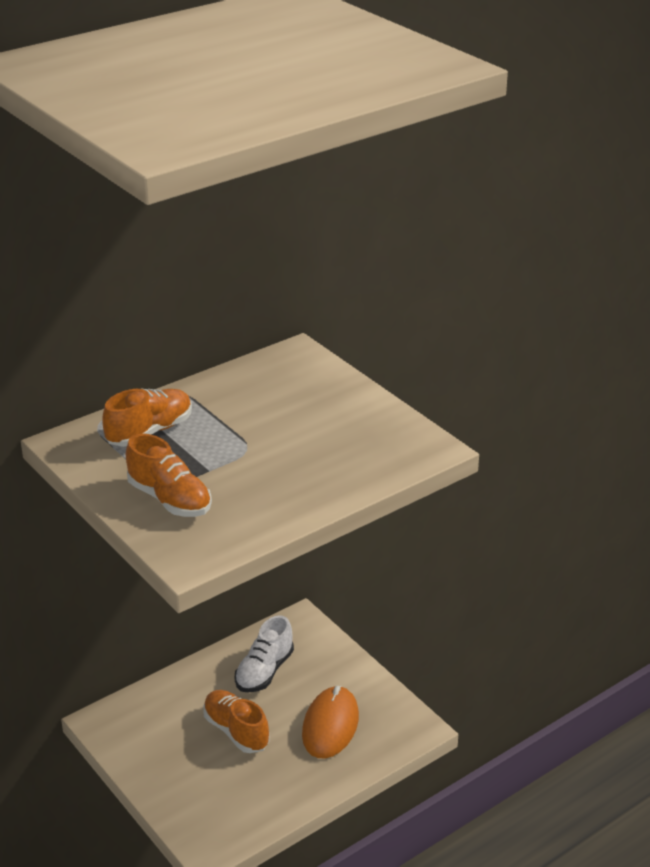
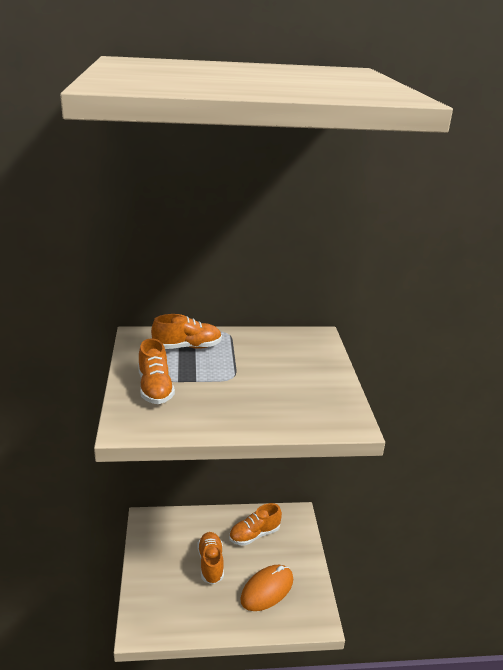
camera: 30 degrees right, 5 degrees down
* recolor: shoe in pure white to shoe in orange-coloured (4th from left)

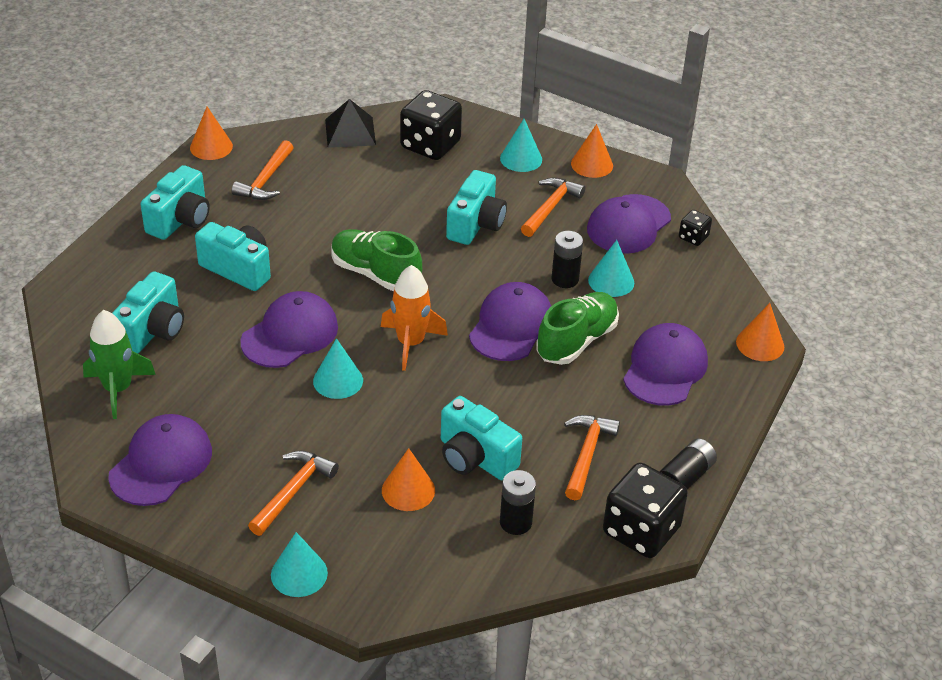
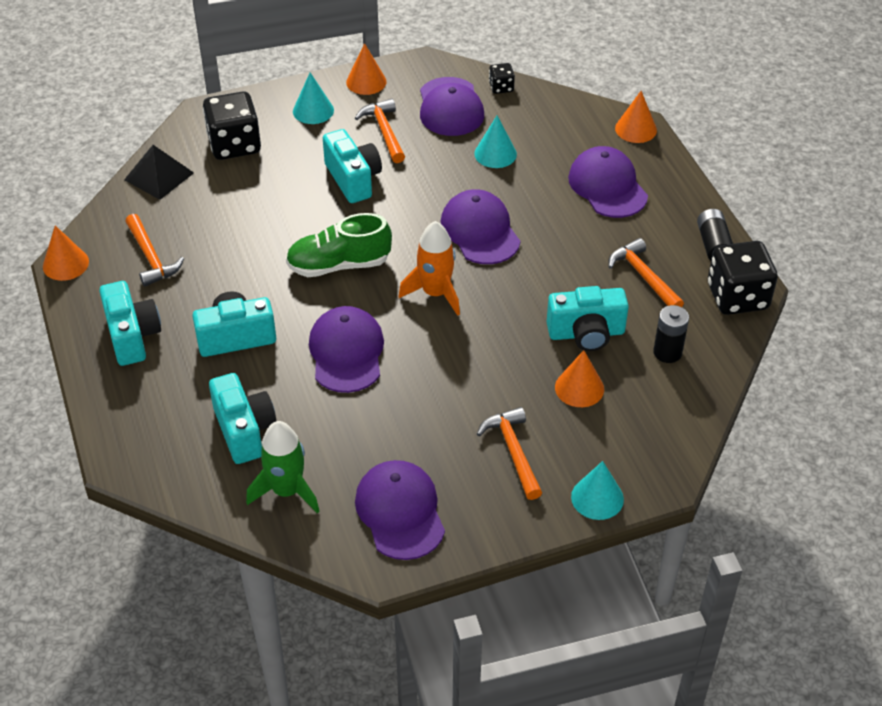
camera: 45 degrees left, 5 degrees up
* delete: cone in teal (2nd from left)
* delete: shoe in leaf-green (2nd from left)
* delete: power cell in black (2nd from left)

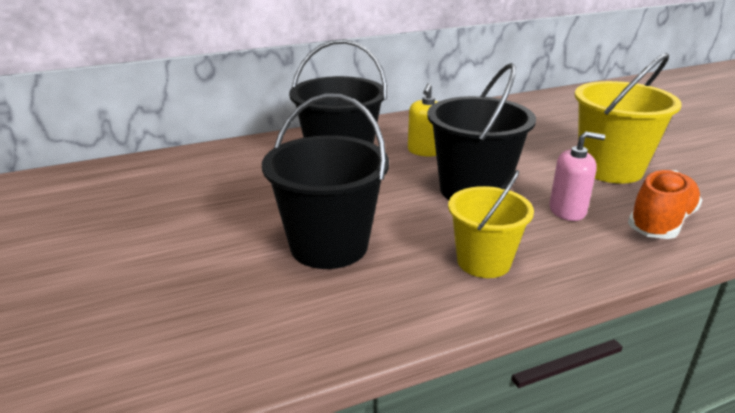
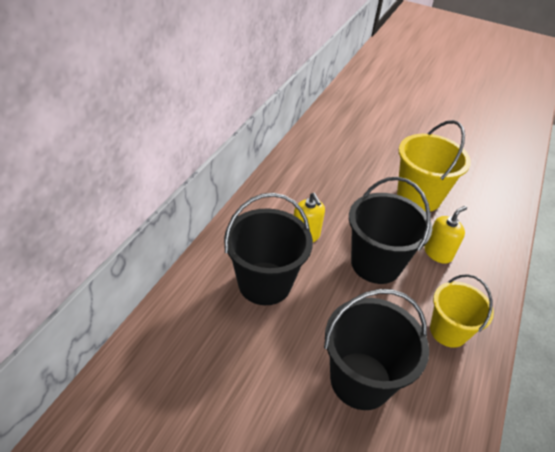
camera: 45 degrees left, 15 degrees up
* recolor: soap pump in pink to soap pump in yellow (2nd from left)
* delete: shoe in orange-coloured

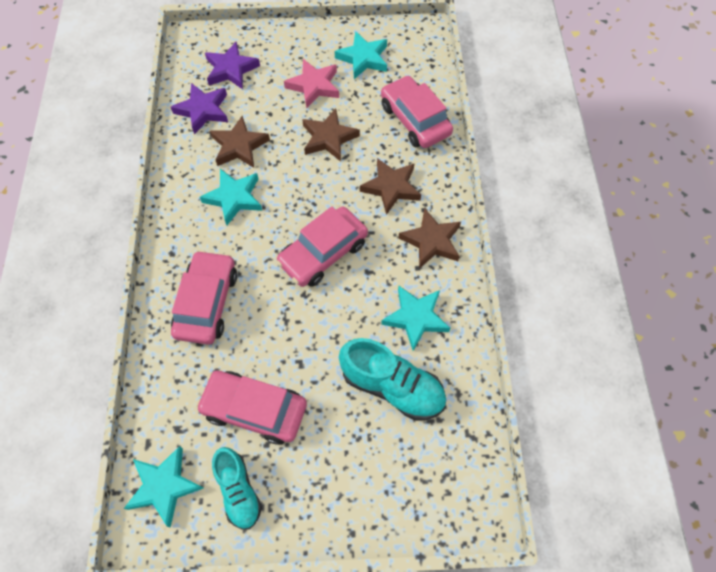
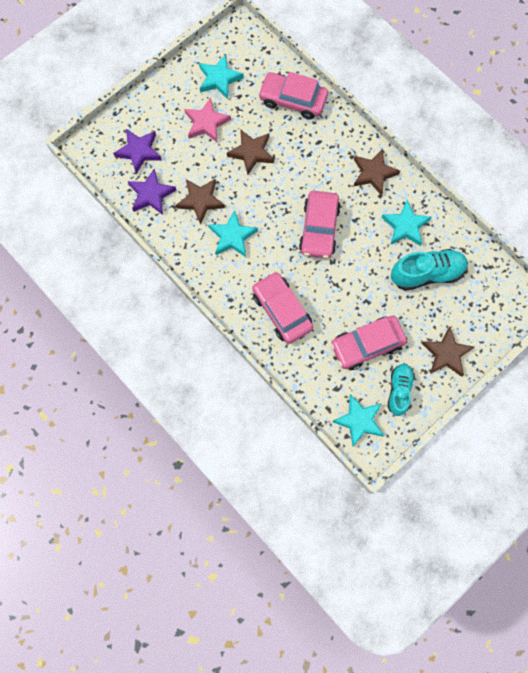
camera: 40 degrees left, 10 degrees up
* rotate: shoe in teal (1st from left) 105 degrees counterclockwise
* move: star in brown (3rd from left in the first image) to star in brown (4th from left)

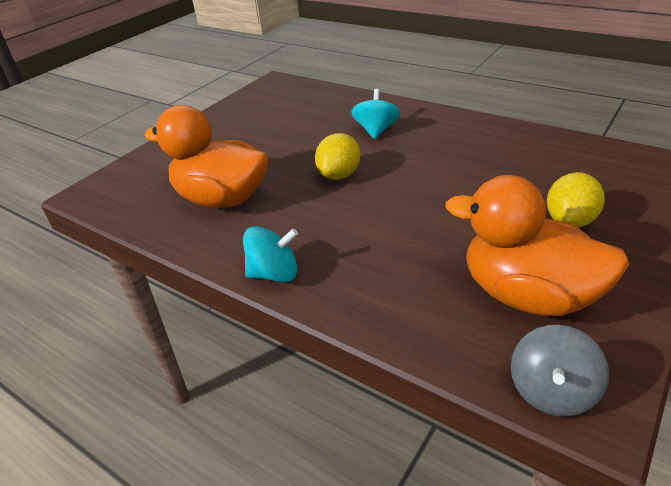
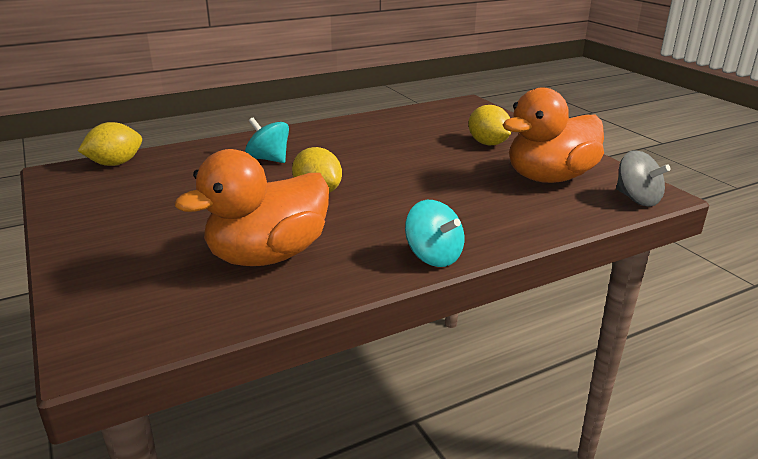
camera: 65 degrees left, 10 degrees down
* insert: toy lemon in yellow (1st from left)
* rotate: whirligig in teal (1st from left in the first image) 120 degrees clockwise

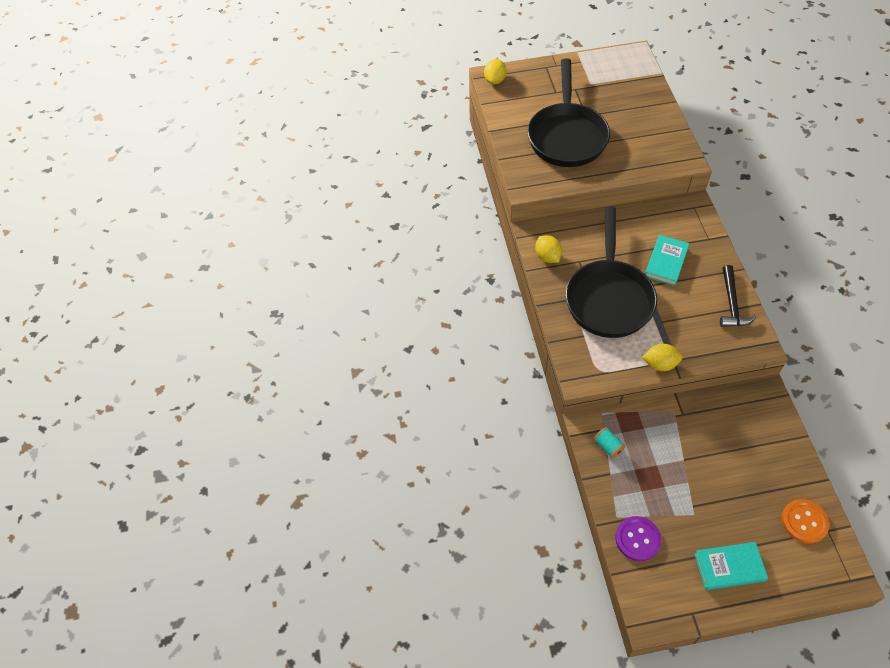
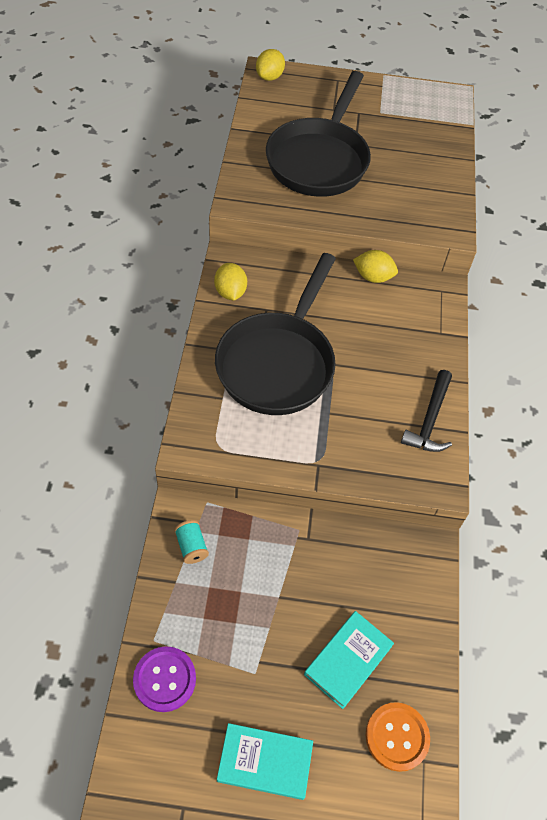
camera: 10 degrees right, 0 degrees up
* move: hardcover in teal (1st from left in the first image) to hardcover in teal (2nd from left)
* move: toy lemon in yellow (3rd from left)

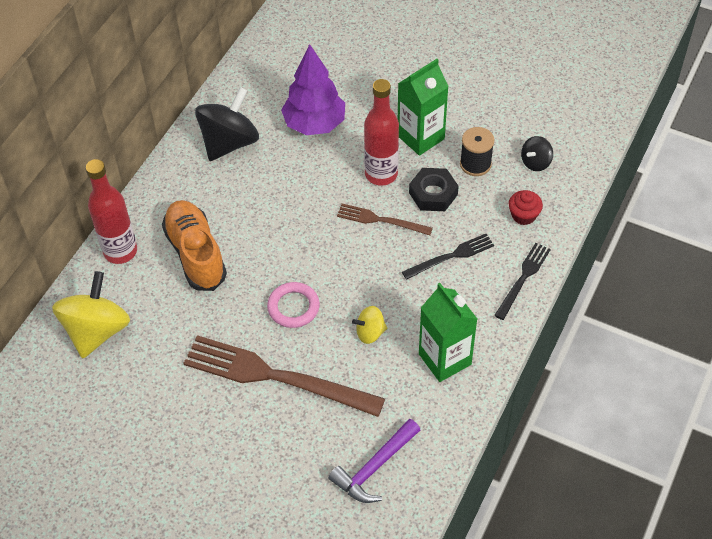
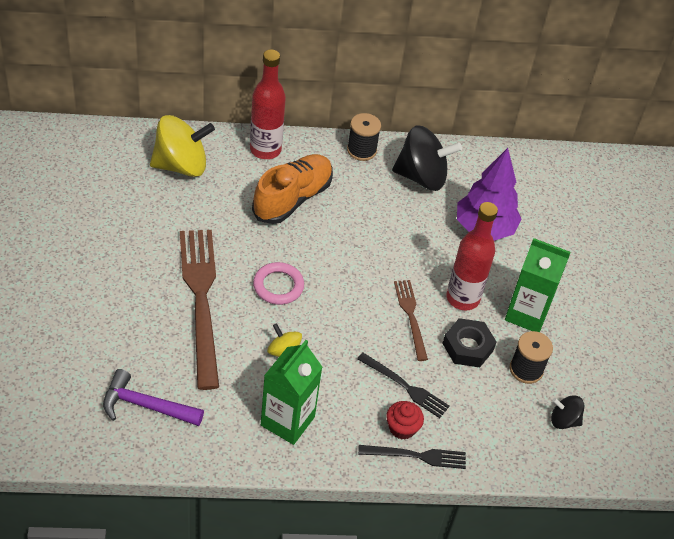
camera: 55 degrees right, 5 degrees down
* insert: spool in black (1st from left)
* move: fairy cake in red

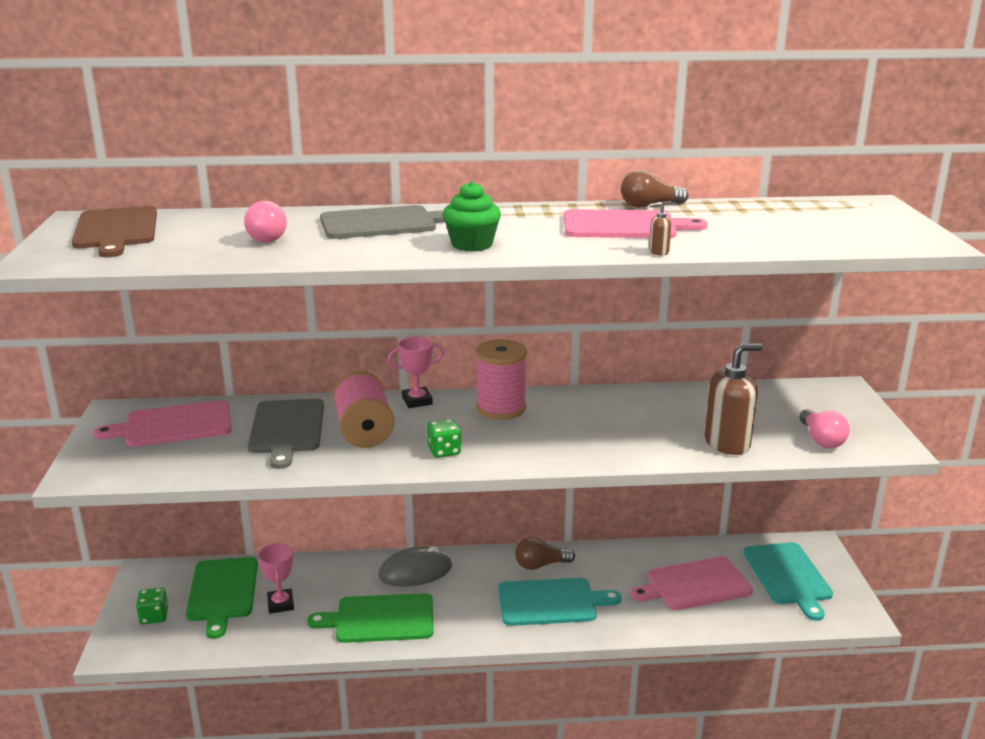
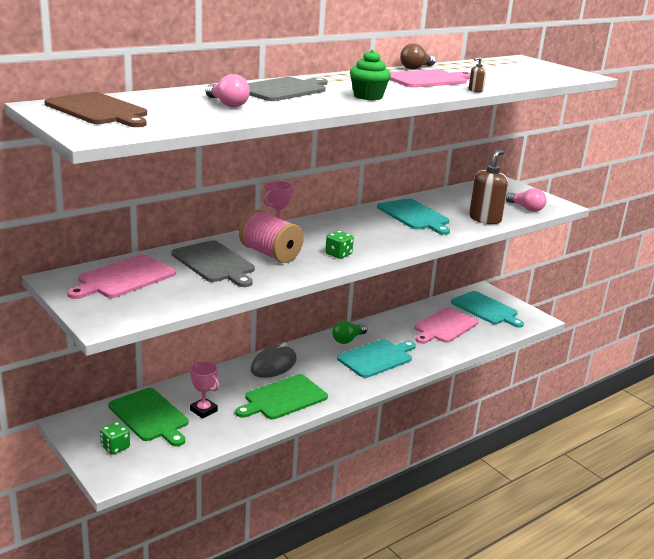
camera: 35 degrees left, 0 degrees up
* recolor: lightbulb in brown (1st from left) to lightbulb in leaf-green
* insert: chopping board in teal (2nd from left)
* delete: spool in pink (2nd from left)

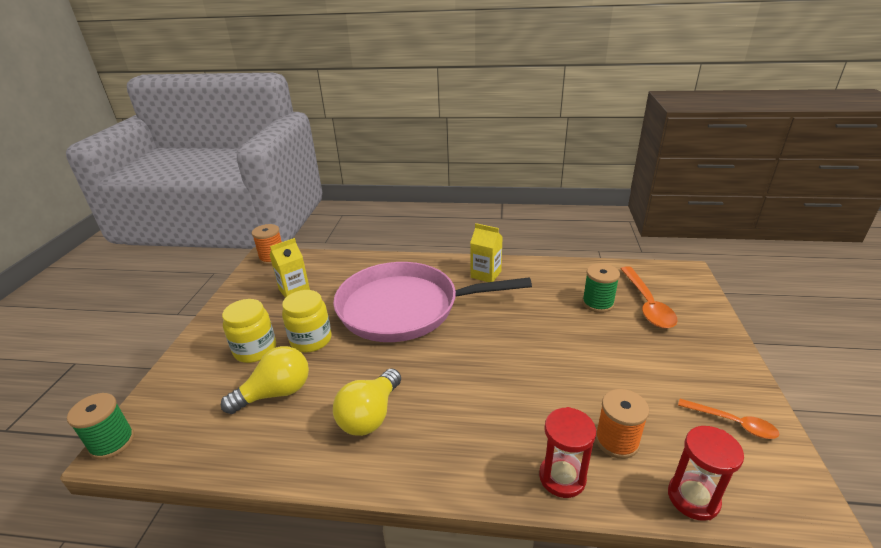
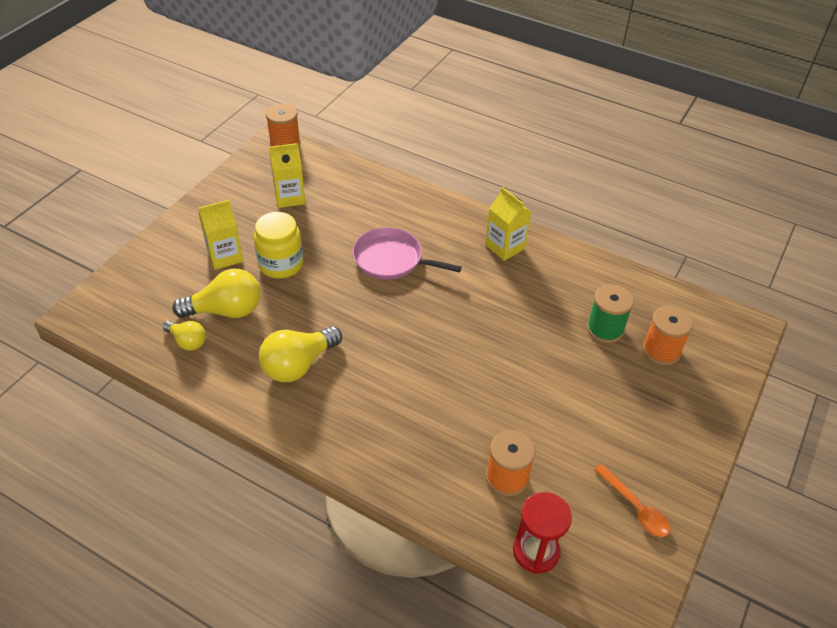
camera: 20 degrees right, 15 degrees up
* insert: lightbulb in yellow (1st from left)
* replace: jar in yellow (1st from left) to juice carton in yellow (1st from left)
* resize: frying pan in pink x0.50
* replace: spoon in orange-coloured (1st from left) to spool in orange-coloured (3rd from left)
* delete: spool in leaf-green (1st from left)
* delete: hourglass in red (1st from left)

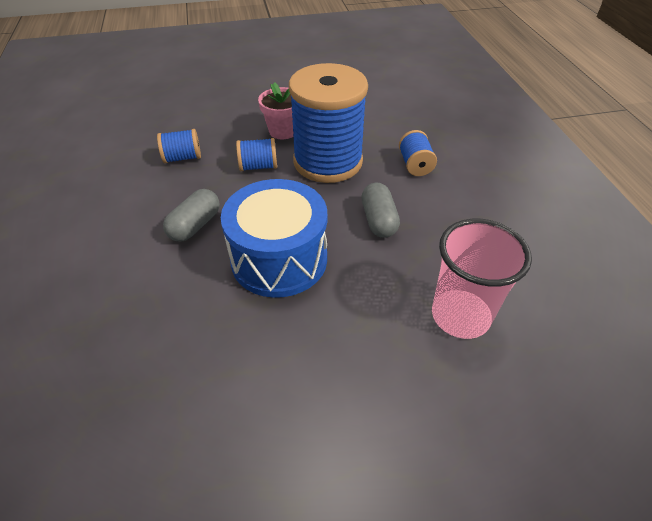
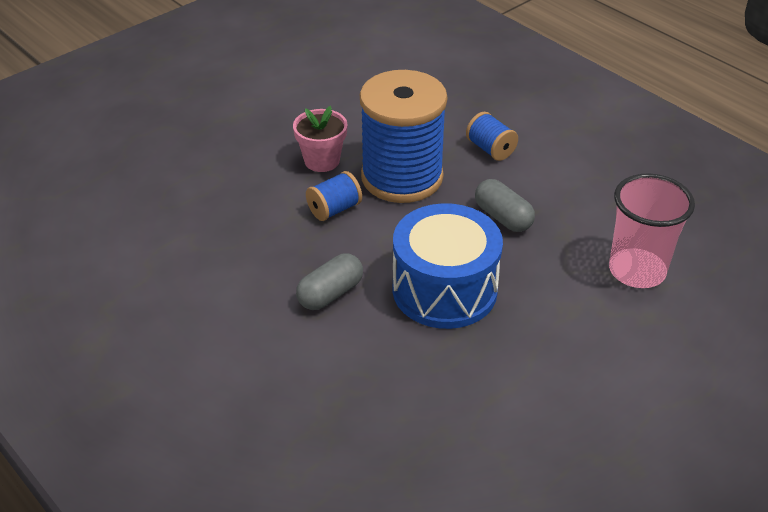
camera: 30 degrees left, 5 degrees down
* rotate: capsule in gray (1st from left) 45 degrees clockwise
* delete: spool in cobalt (1st from left)

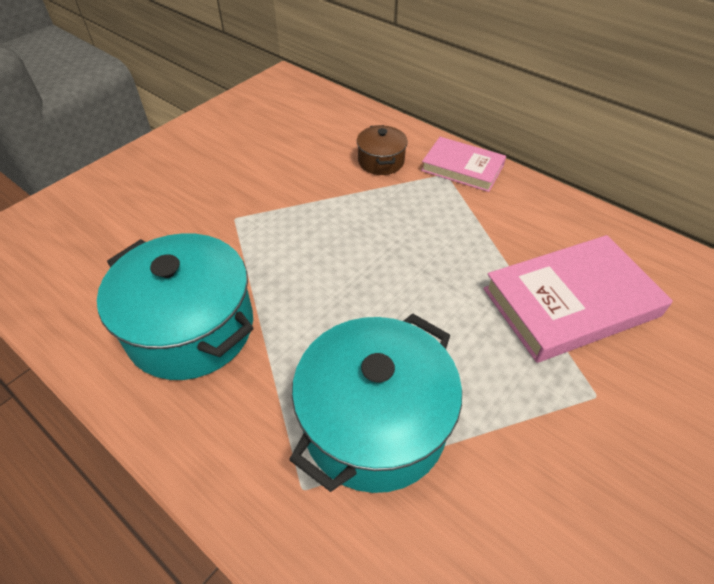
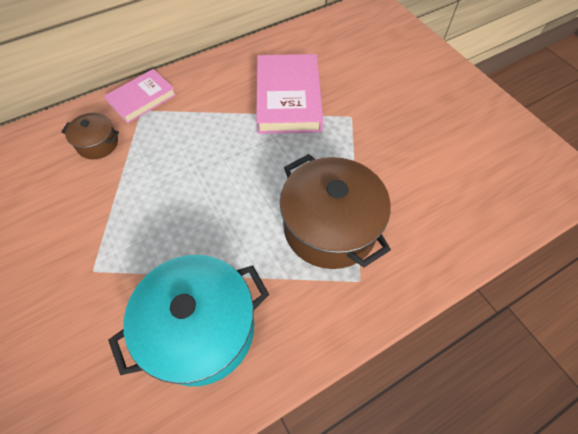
camera: 70 degrees left, 10 degrees up
* recolor: cooking pot in teal (2nd from left) to cooking pot in brown (2nd from left)

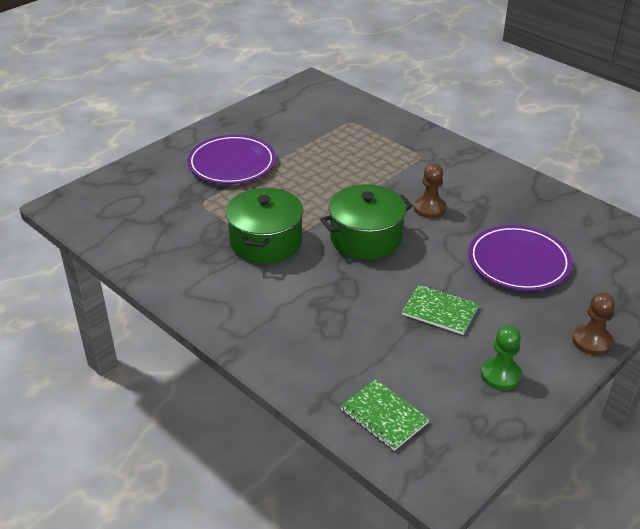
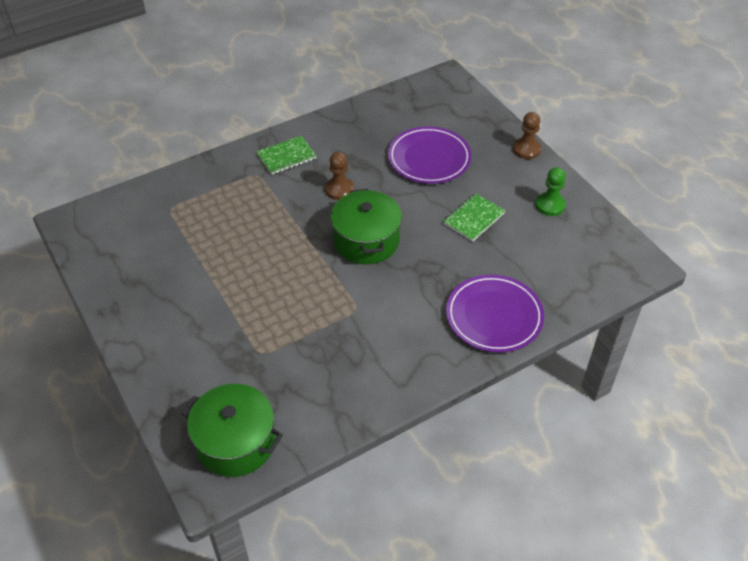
camera: 75 degrees left, 10 degrees up
* move: cooking pot in leaf-green (1st from left)
* move: notepad in leaf-green (1st from left)
* move: plate in purple (1st from left in the first image) to plate in purple (2nd from left)

